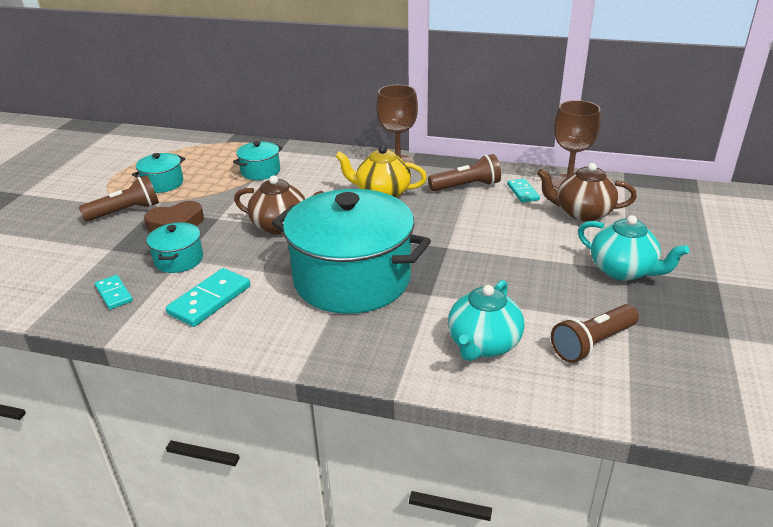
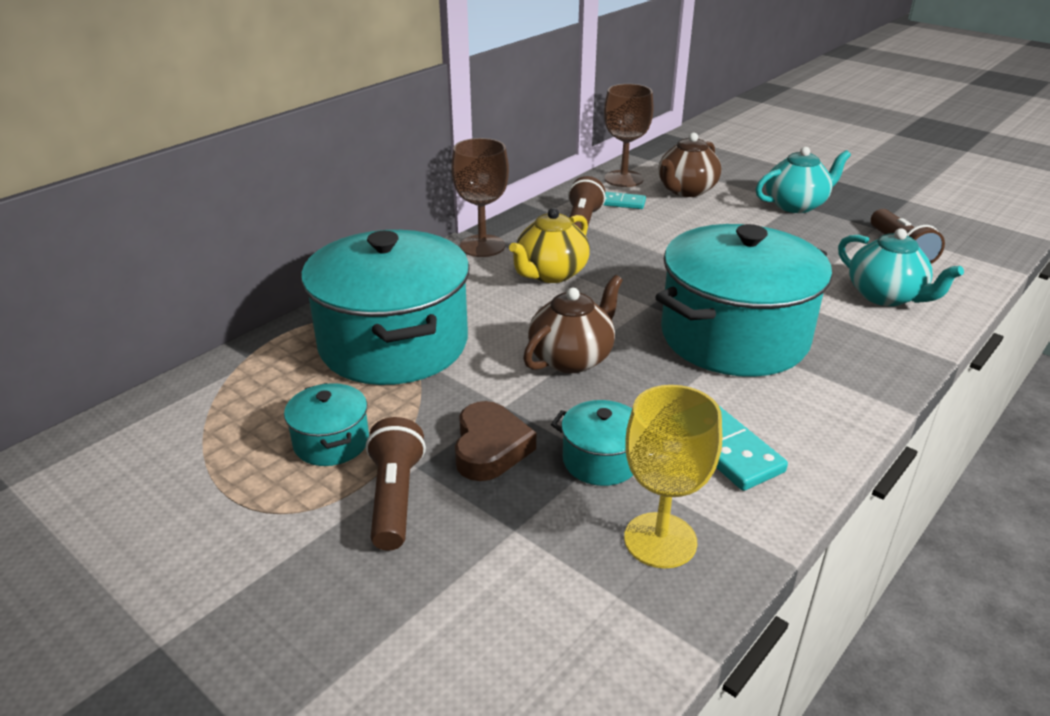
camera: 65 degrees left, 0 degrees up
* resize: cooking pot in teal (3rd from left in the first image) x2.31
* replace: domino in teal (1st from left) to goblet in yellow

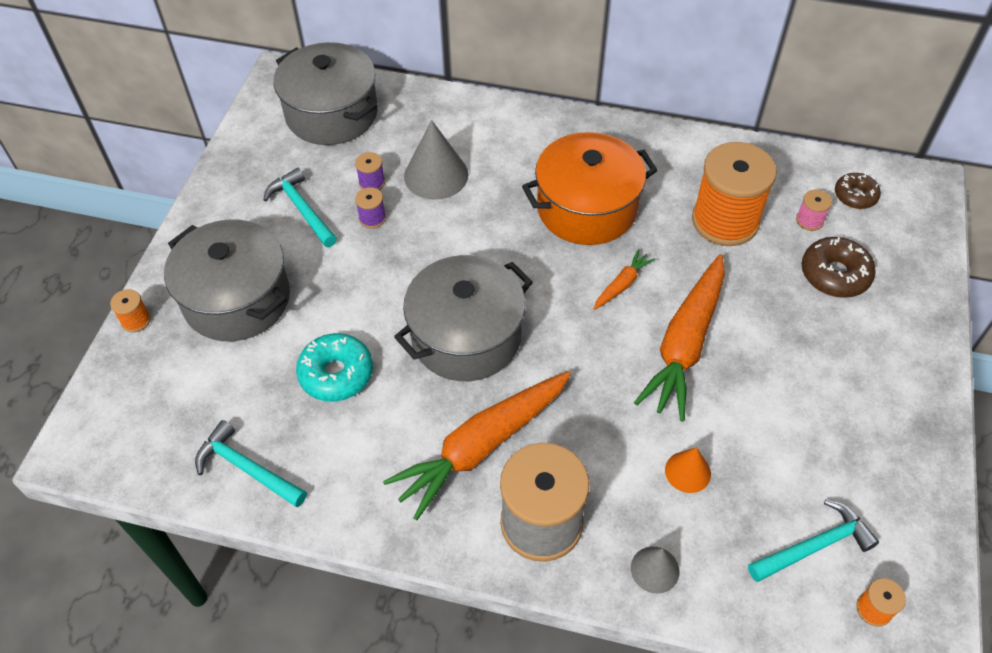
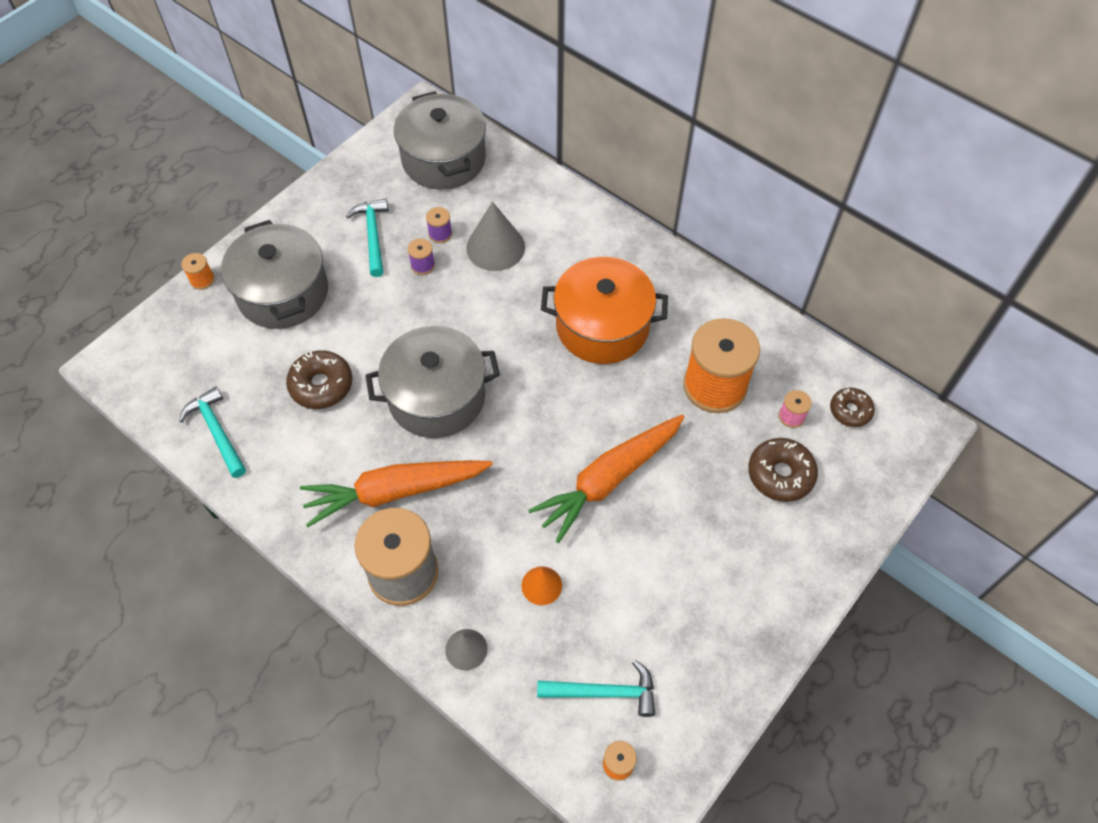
camera: 25 degrees right, 5 degrees up
* recolor: doughnut in teal to doughnut in brown (1st from left)
* delete: root vegetable in orange-coloured (2nd from left)

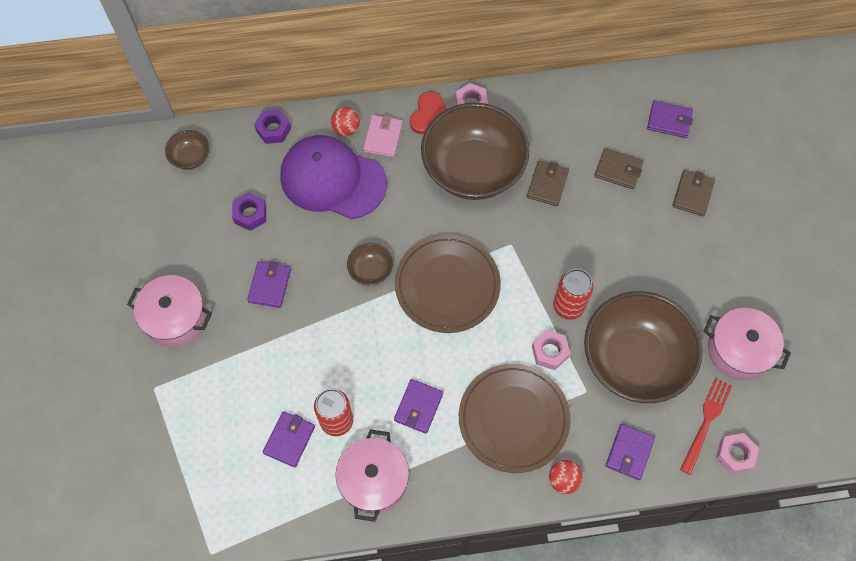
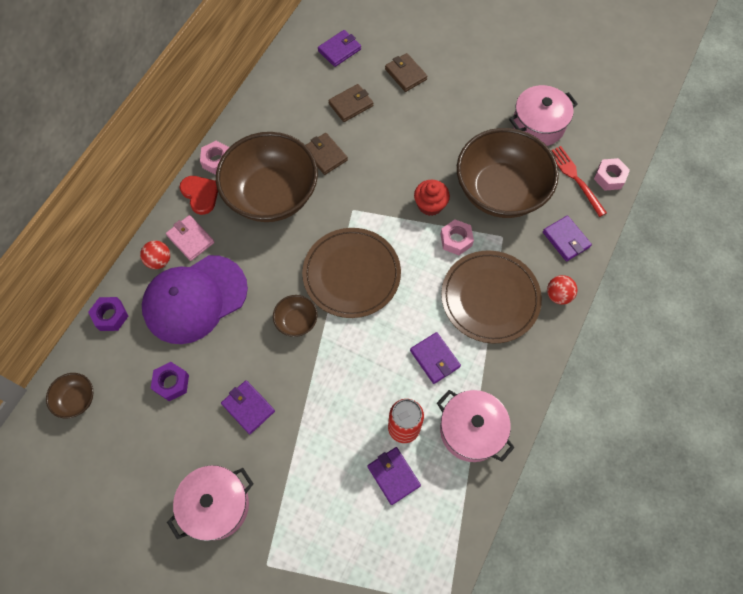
camera: 55 degrees left, 0 degrees up
* replace: can in red (2nd from left) to fairy cake in red

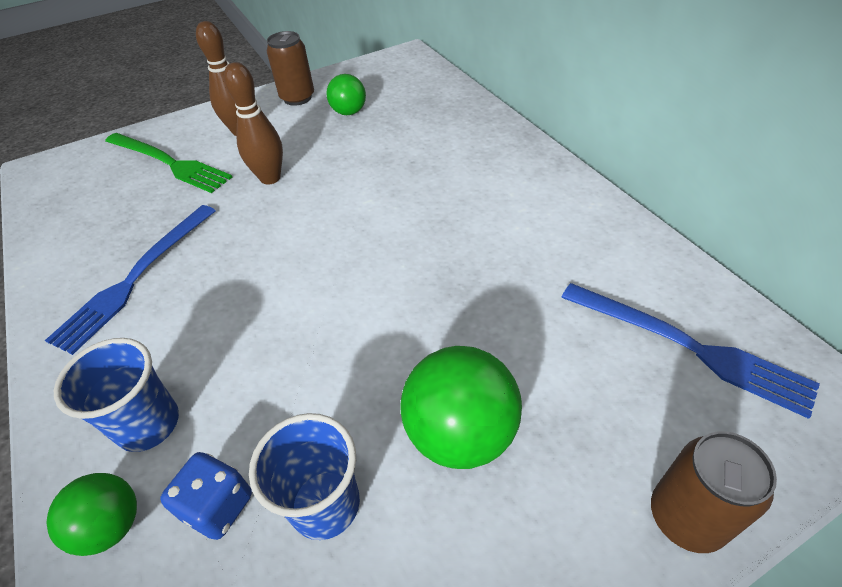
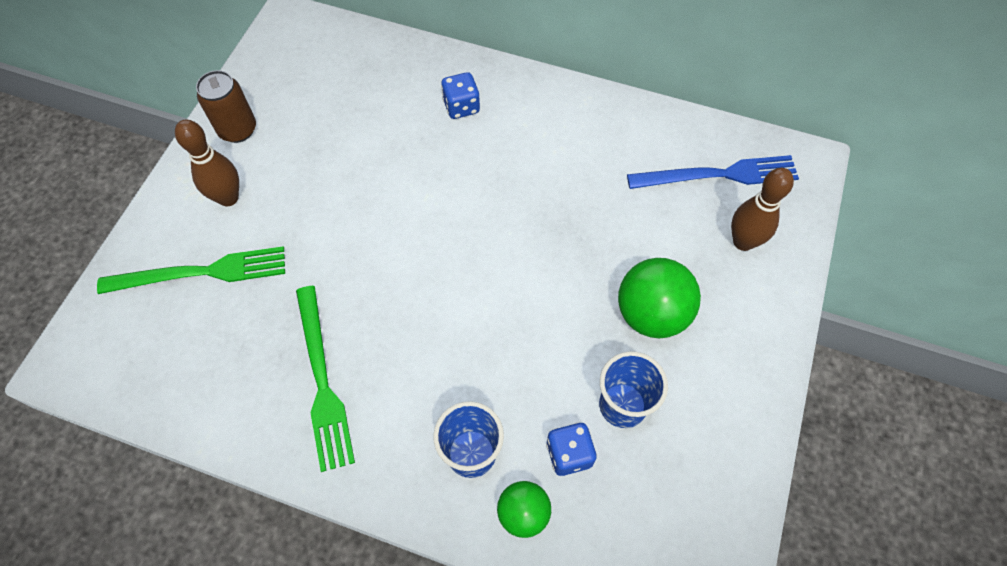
camera: 45 degrees left, 15 degrees up
* recolor: table fork in cobalt (1st from left) to table fork in leaf-green (2nd from left)
* insert: die in cobalt (1st from left)
* move: tenpin in brown (2nd from left)
* delete: play ball in leaf-green (2nd from left)
* delete: can in brown (2nd from left)

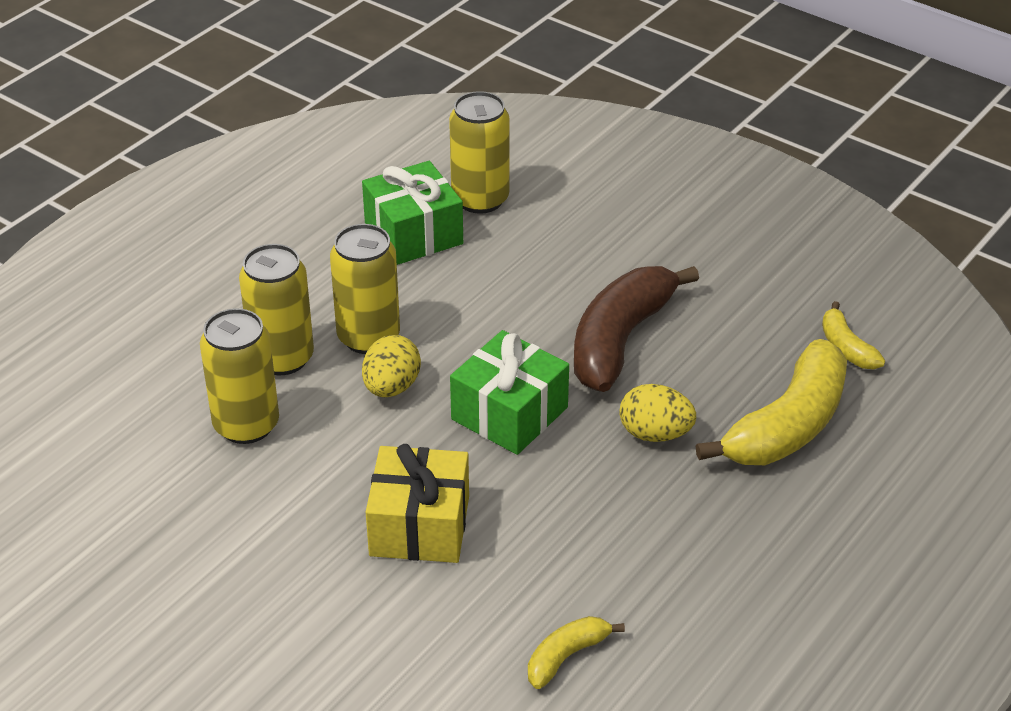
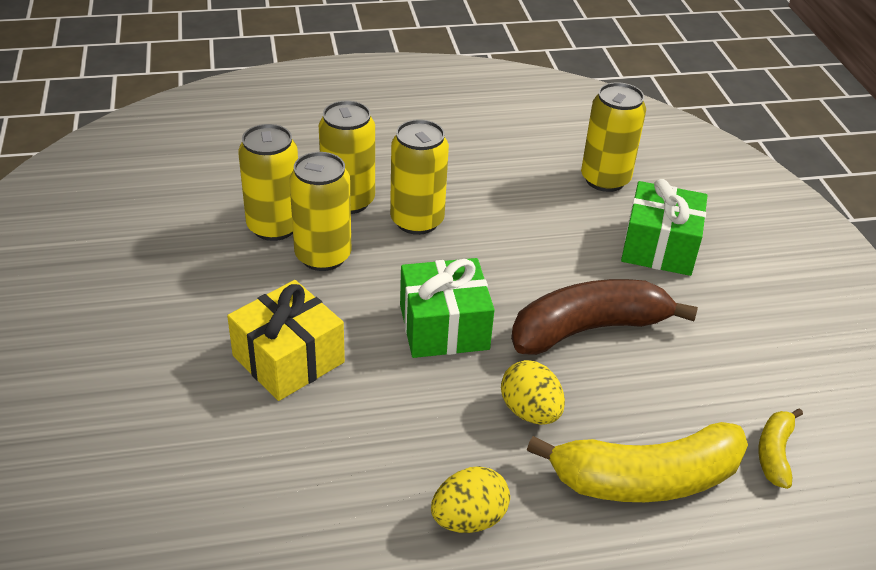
camera: 40 degrees right, 0 degrees up
* insert: can in yellow (2nd from left)
* move: egg in yellow (1st from left)
* move: gift in leaf-green (1st from left in the first image) to gift in leaf-green (2nd from left)
* delete: banana fruit in yellow (1st from left)

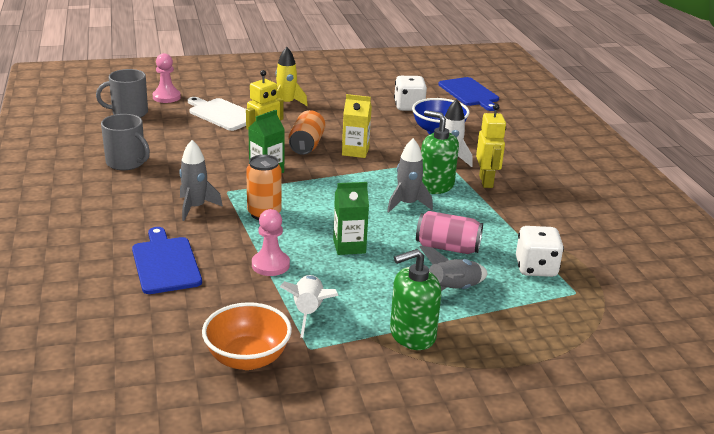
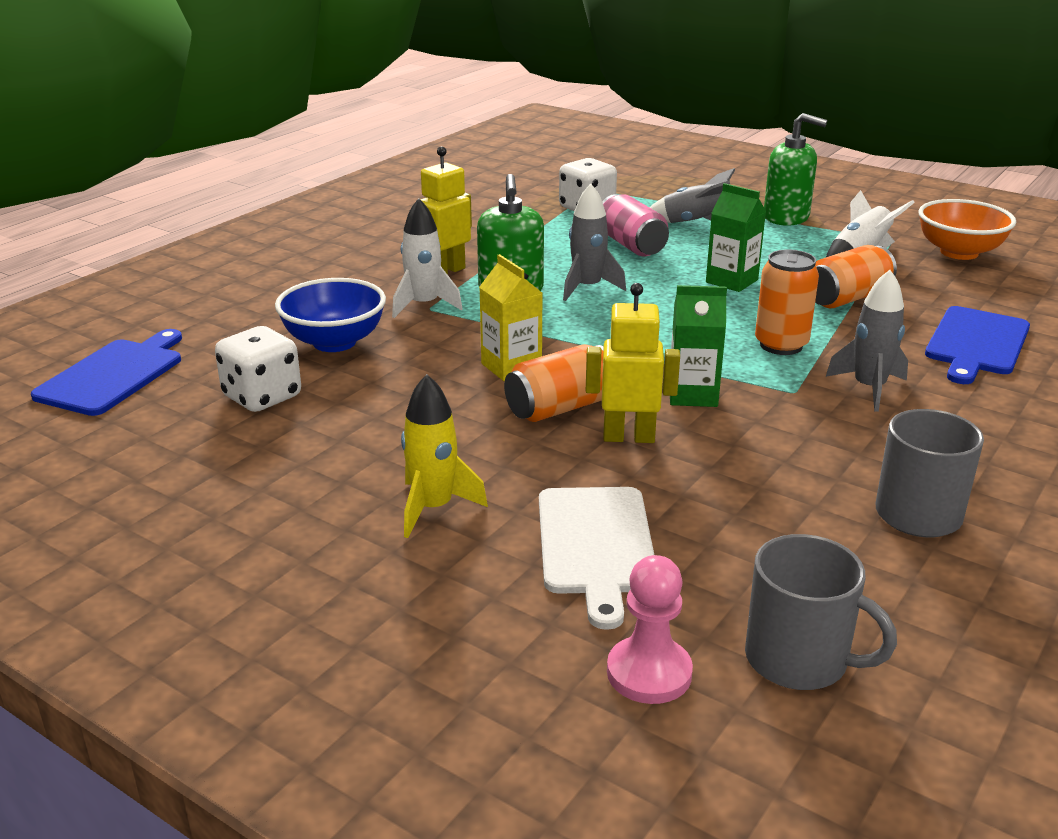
camera: 130 degrees left, 0 degrees up
* replace: chess pawn in pink (2nd from left) to can in orange-coloured (3rd from left)

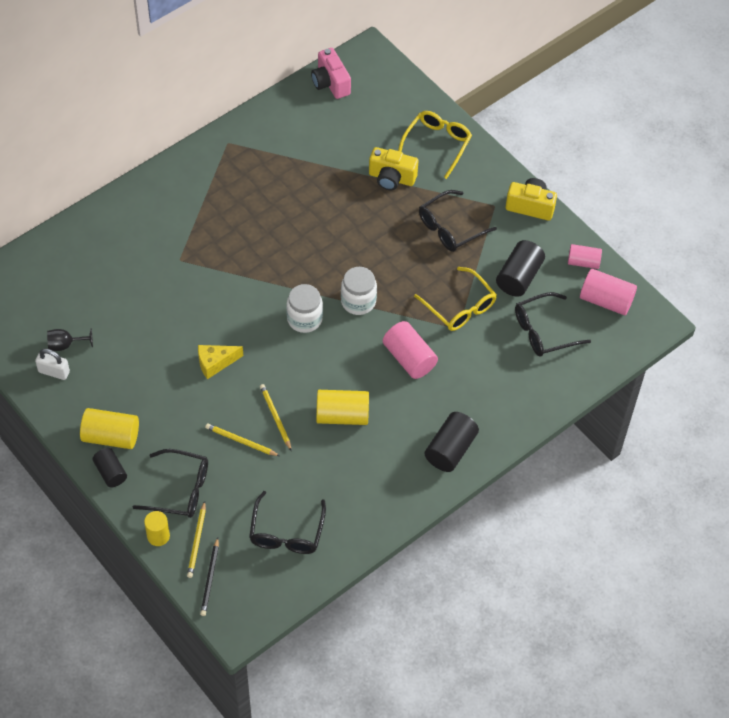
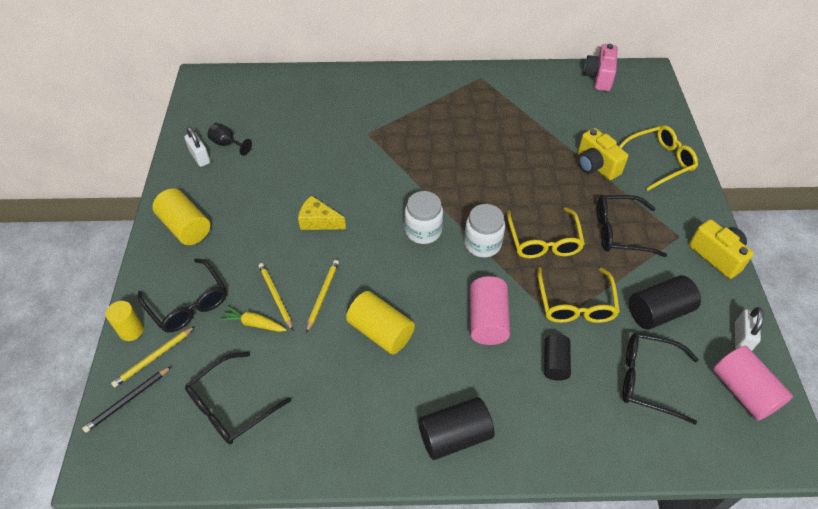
camera: 40 degrees right, 5 degrees down
* insert: root vegetable in yellow
* insert: eyeglasses in yellow (1st from left)
* move: cylinder shape in black (1st from left in the first image) to cylinder shape in black (2nd from left)
* replace: cylinder shape in pink (2nd from left) to lock in pure white (2nd from left)

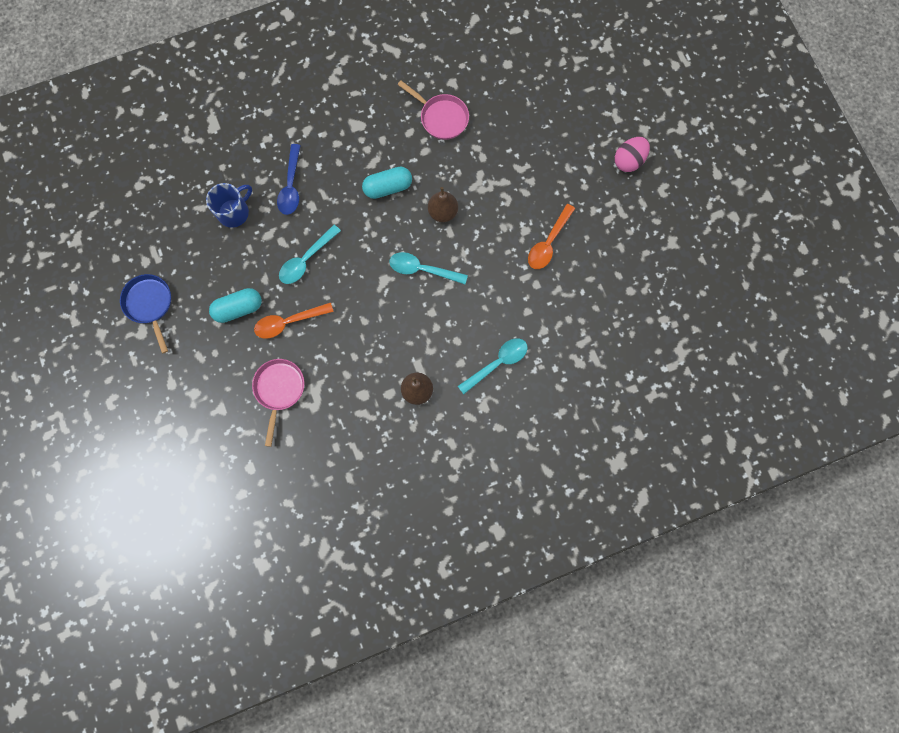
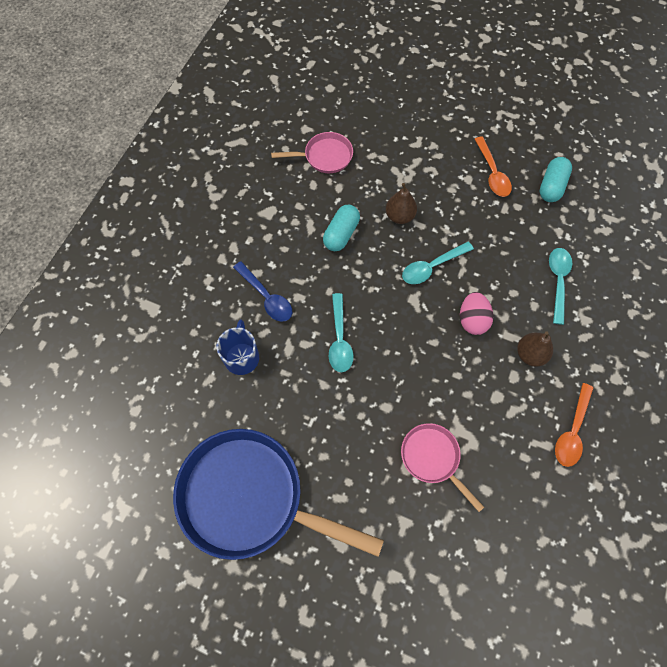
camera: 45 degrees left, 10 degrees down
* resize: frying pan in cobalt x2.05
* move: egg in pink
* move: capsule in teal (1st from left in the first image) to capsule in teal (2nd from left)
* move: spoon in orange-coloured (1st from left in the first image) to spoon in orange-coloured (2nd from left)

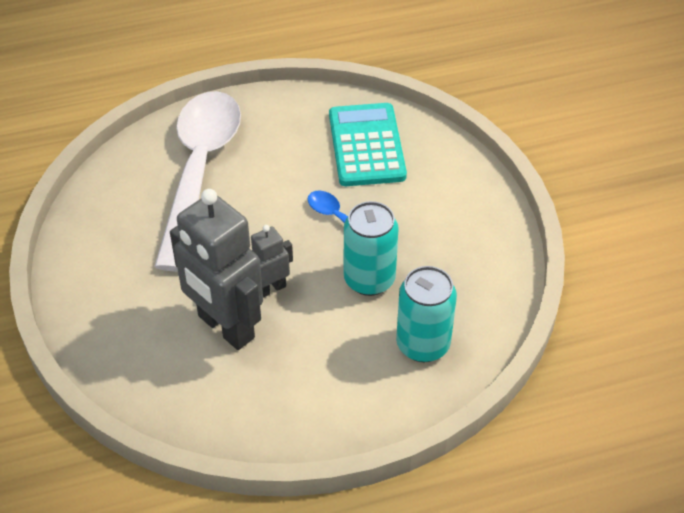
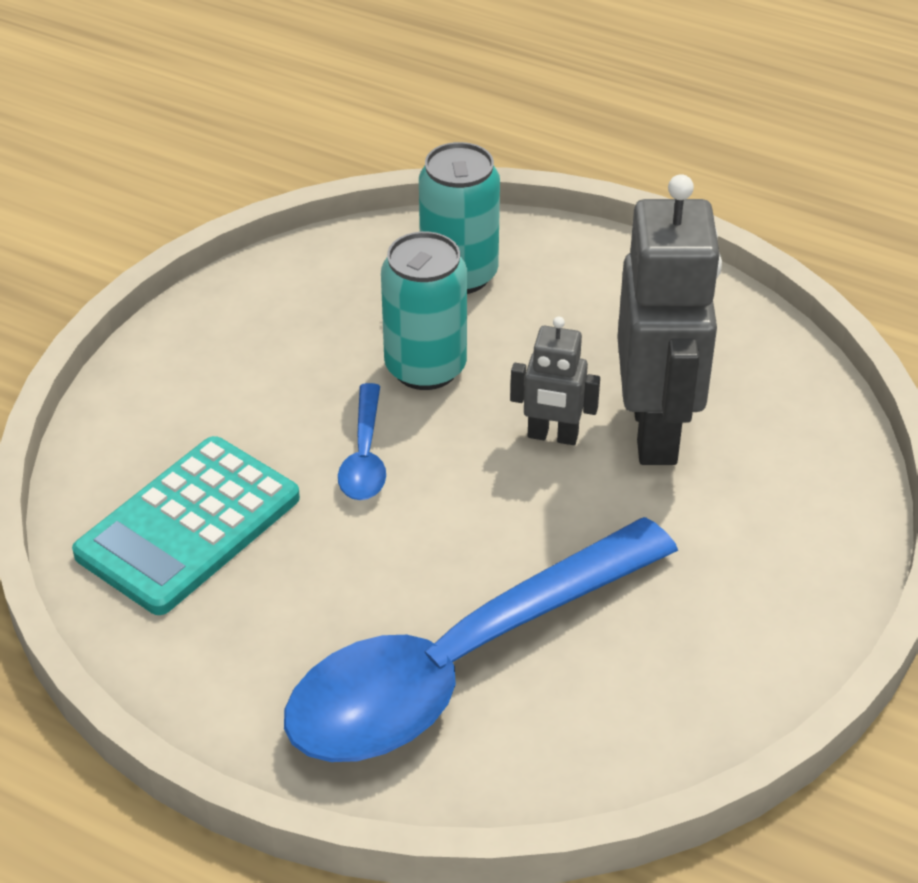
camera: 135 degrees left, 5 degrees down
* recolor: spoon in pure white to spoon in cobalt (2nd from left)

